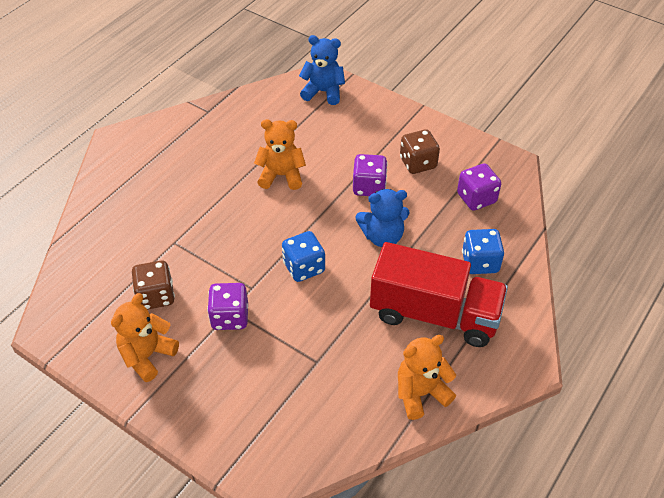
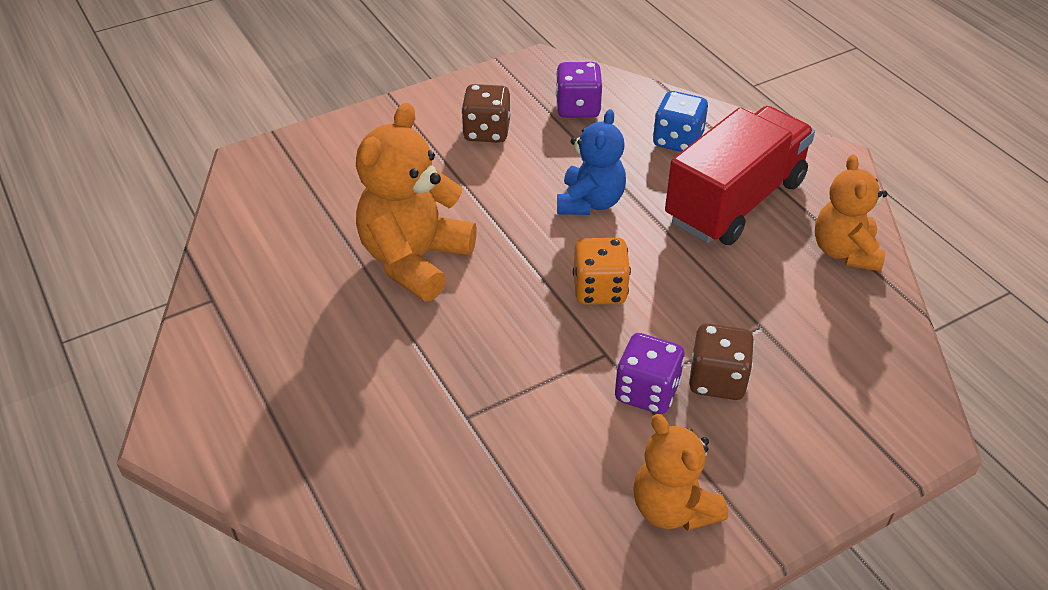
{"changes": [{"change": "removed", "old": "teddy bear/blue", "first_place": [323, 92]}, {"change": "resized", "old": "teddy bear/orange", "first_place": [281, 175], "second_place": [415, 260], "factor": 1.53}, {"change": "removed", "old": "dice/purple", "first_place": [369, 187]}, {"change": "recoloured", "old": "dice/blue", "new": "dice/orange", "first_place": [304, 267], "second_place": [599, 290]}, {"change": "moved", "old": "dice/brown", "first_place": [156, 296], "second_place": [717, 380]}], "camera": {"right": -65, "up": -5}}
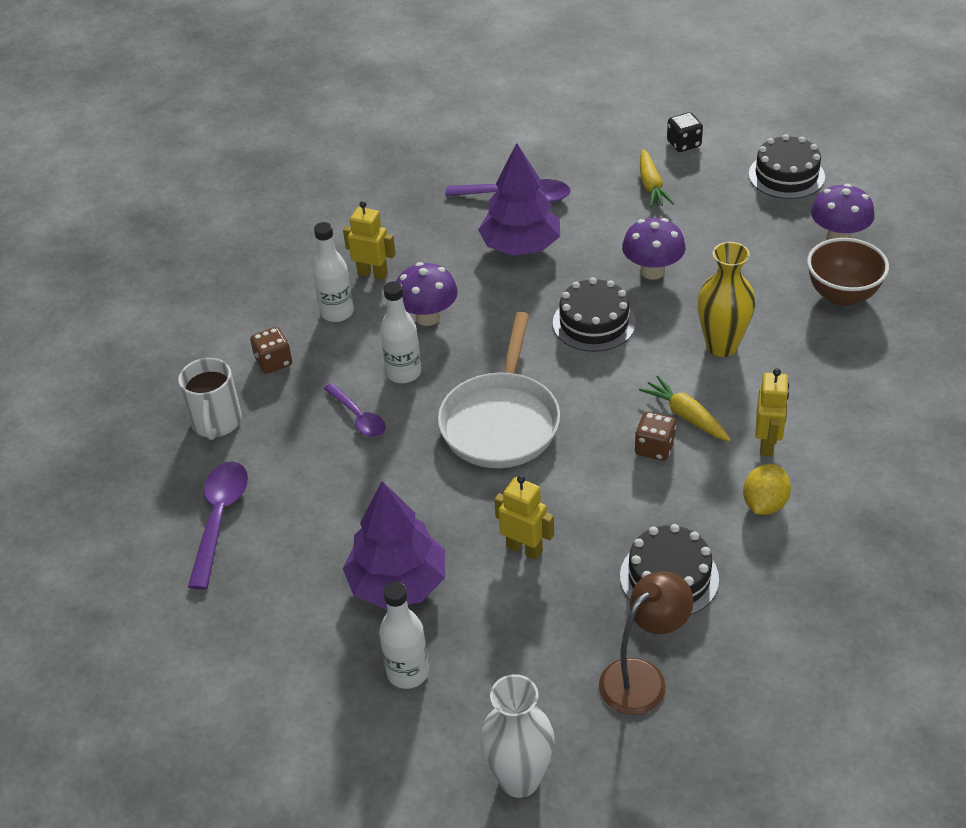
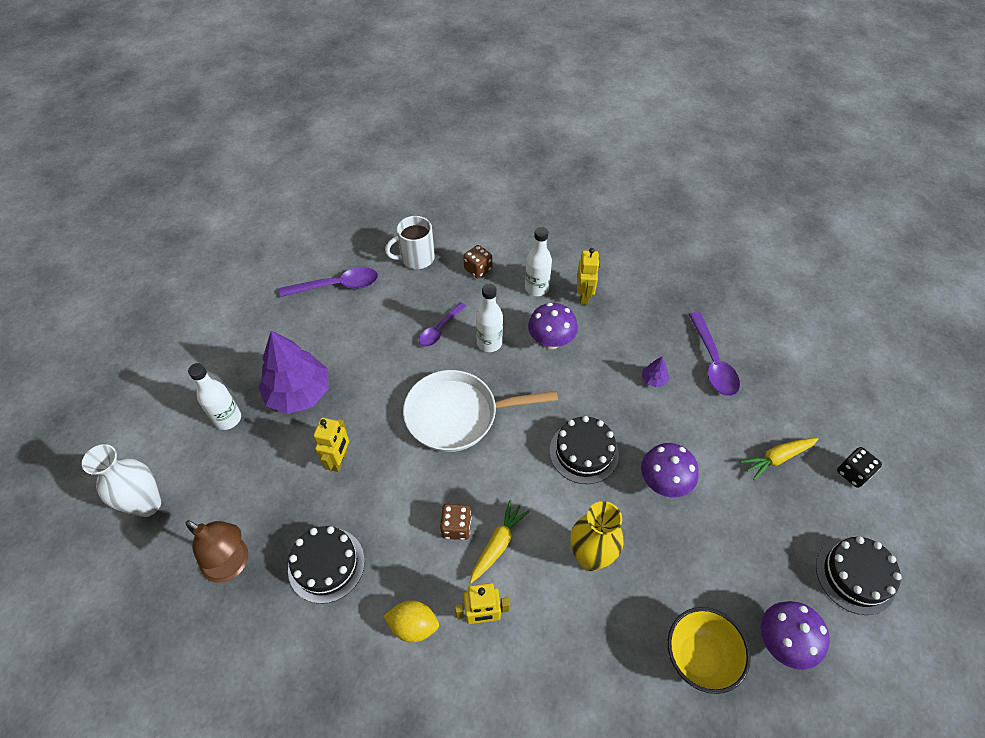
{"changes": [{"change": "resized", "old": "tree/purple", "first_place": [520, 246], "second_place": [653, 379], "factor": 0.4}, {"change": "recoloured", "old": "bowl/brown", "new": "bowl/yellow", "first_place": [842, 295], "second_place": [698, 657]}], "camera": {"right": 70, "up": 10}}
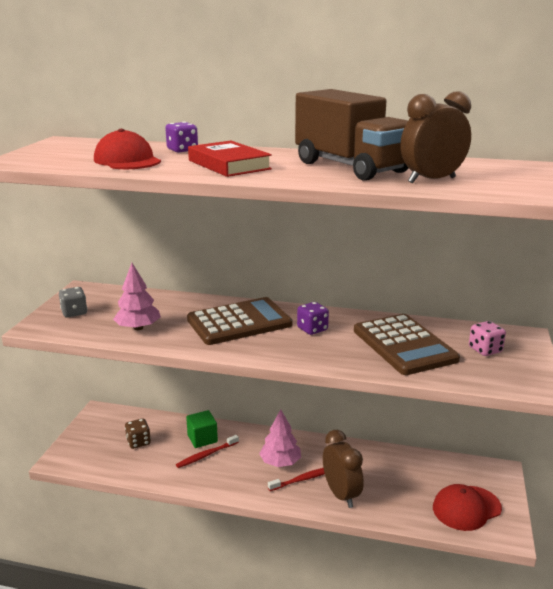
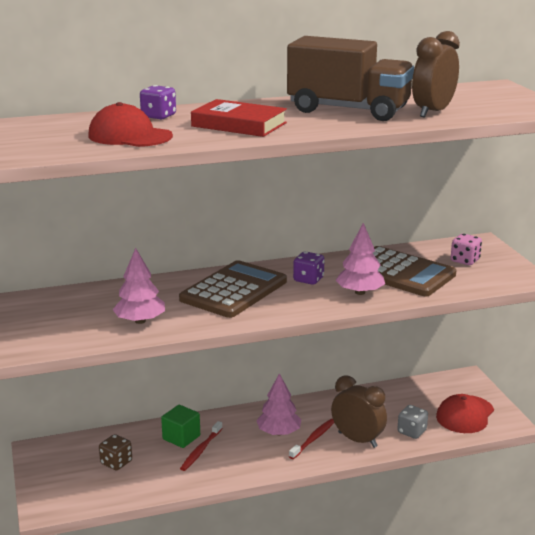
{"changes": [{"change": "moved", "old": "dice/grey", "first_place": [74, 312], "second_place": [411, 432]}, {"change": "added", "new": "tree/pink", "second_place": [360, 292]}], "camera": {"right": -30, "up": 0}}
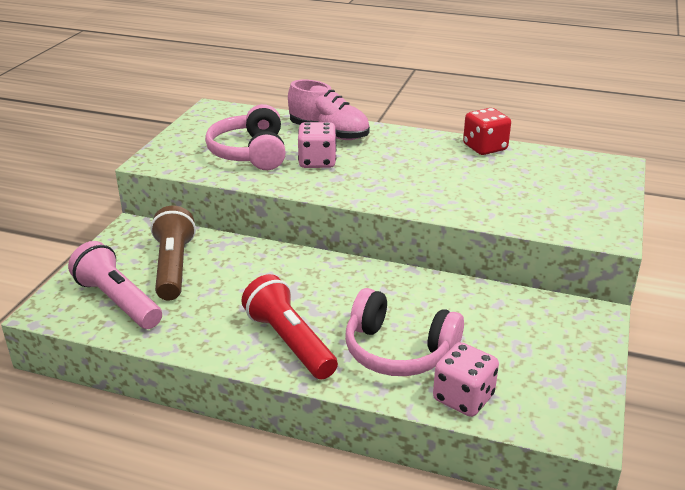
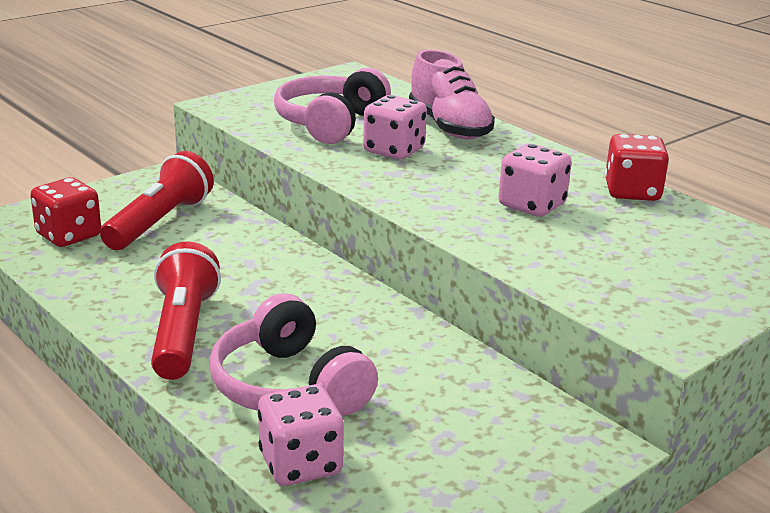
{"changes": [{"change": "recoloured", "old": "flashlight/brown", "new": "flashlight/red", "first_place": [173, 267], "second_place": [159, 222]}, {"change": "replaced", "old": "flashlight/pink", "new": "dice/red", "first_place": [118, 301], "second_place": [69, 235]}, {"change": "added", "new": "dice/pink", "second_place": [532, 205]}], "camera": {"right": 30, "up": -5}}
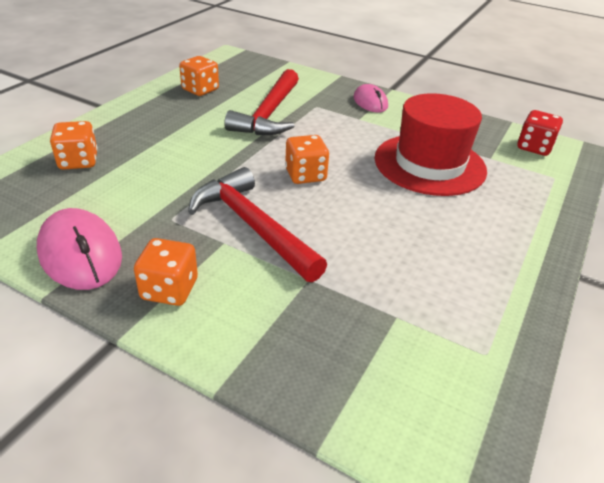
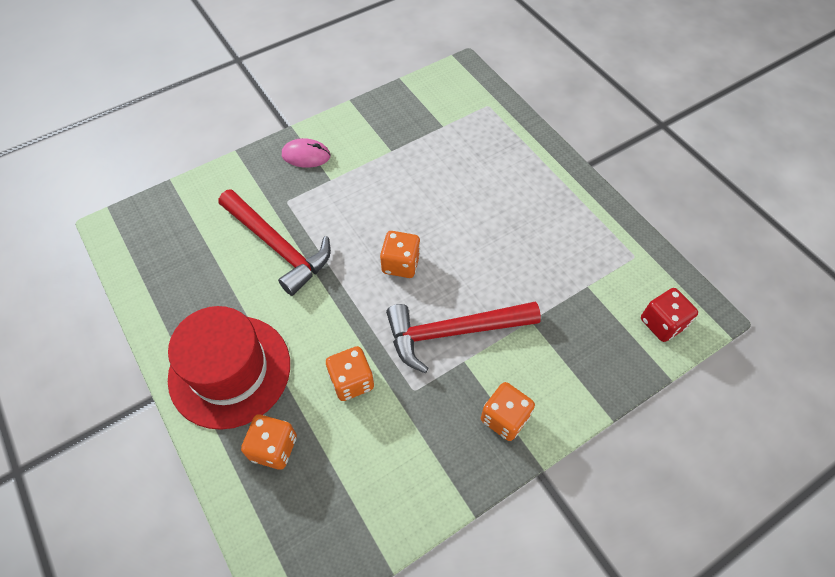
{"changes": [{"change": "moved", "old": "dice/orange", "first_place": [200, 90], "second_place": [352, 381]}, {"change": "moved", "old": "hat/red", "first_place": [429, 164], "second_place": [230, 370]}, {"change": "moved", "old": "dice/red", "first_place": [534, 147], "second_place": [662, 323]}, {"change": "removed", "old": "mouse/pink", "first_place": [80, 254]}], "camera": {"right": -60, "up": 20}}
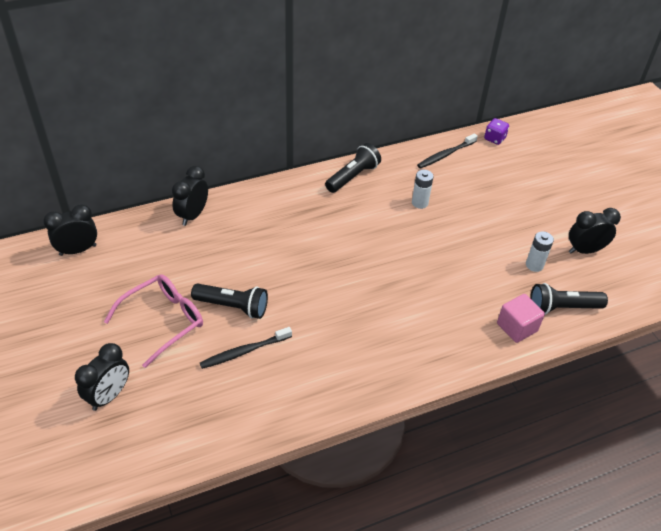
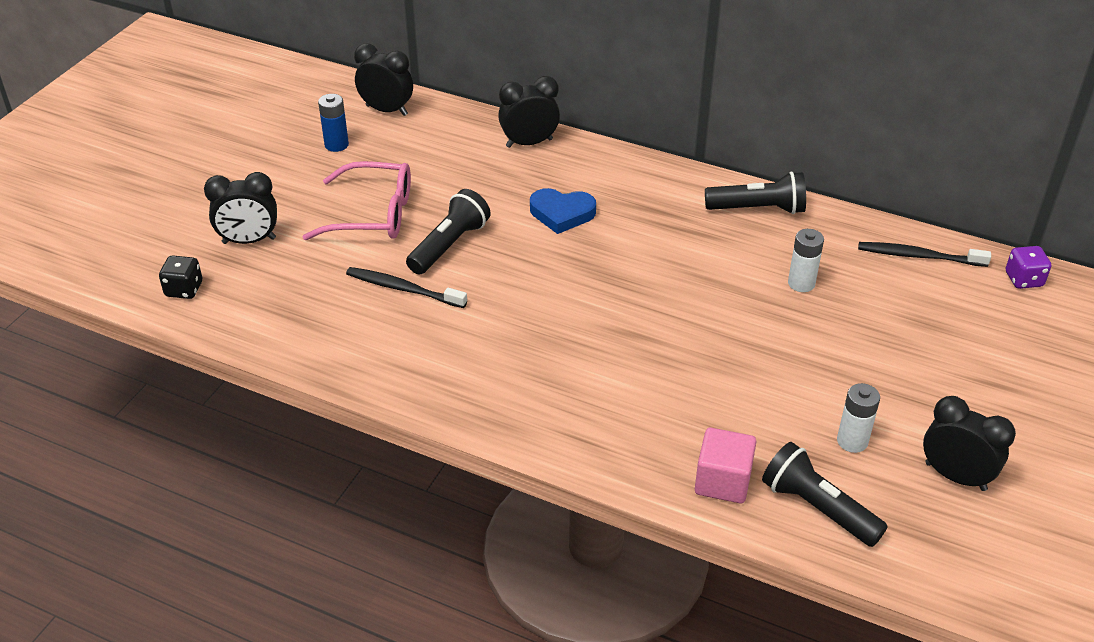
{"changes": [{"change": "turned", "old": "flashlight/black", "first_place": [233, 306], "second_place": [449, 245], "degrees": -120}, {"change": "added", "new": "battery/blue", "second_place": [336, 145]}, {"change": "added", "new": "heart/blue", "second_place": [562, 213]}, {"change": "added", "new": "dice/black", "second_place": [184, 289]}], "camera": {"right": 50, "up": -5}}
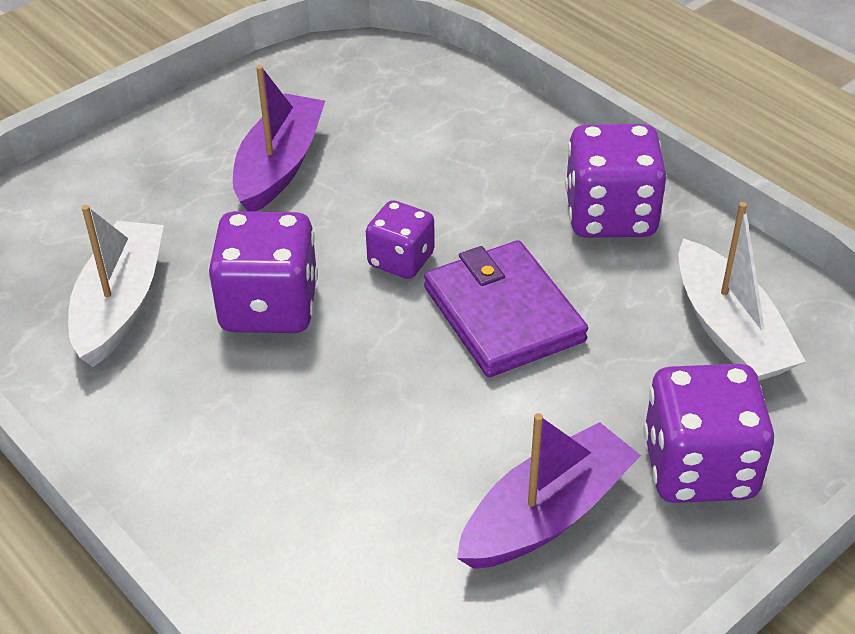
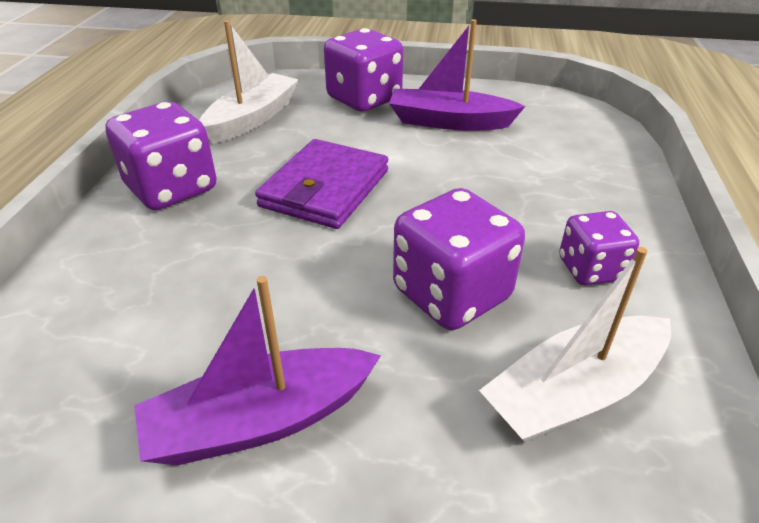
{"changes": [{"change": "moved", "old": "dice/purple", "first_place": [401, 260], "second_place": [590, 269]}], "camera": {"right": -130, "up": -5}}
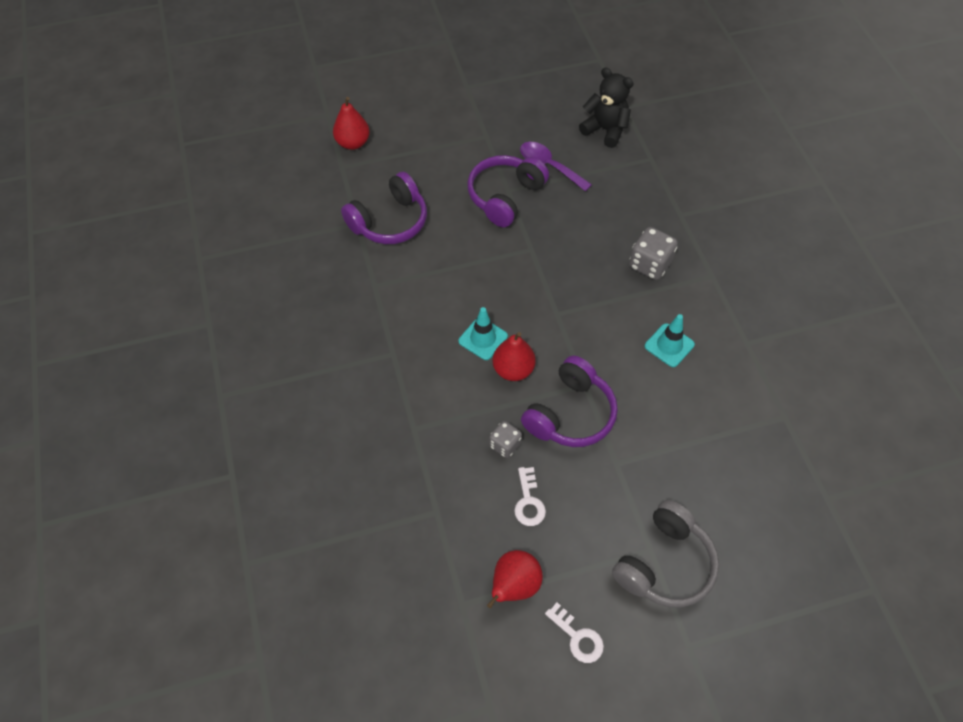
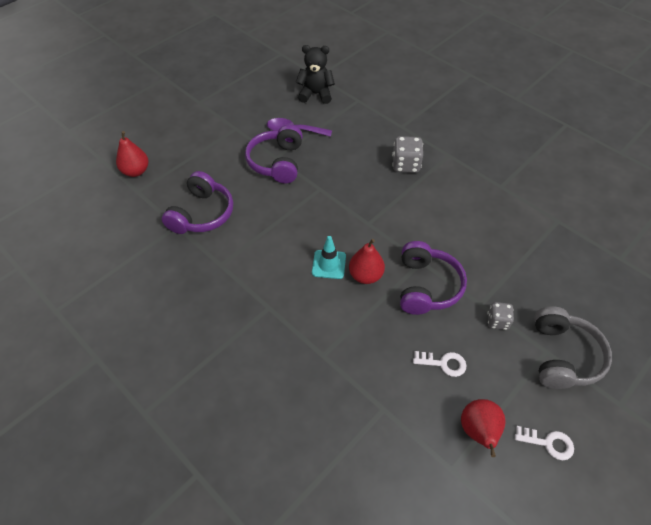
{"changes": [{"change": "removed", "old": "traffic cone/turquoise", "first_place": [669, 345]}, {"change": "moved", "old": "dice/grey", "first_place": [505, 445], "second_place": [497, 321]}, {"change": "turned", "old": "key/white", "first_place": [528, 501], "second_place": [443, 363], "degrees": -45}], "camera": {"right": -30, "up": -5}}
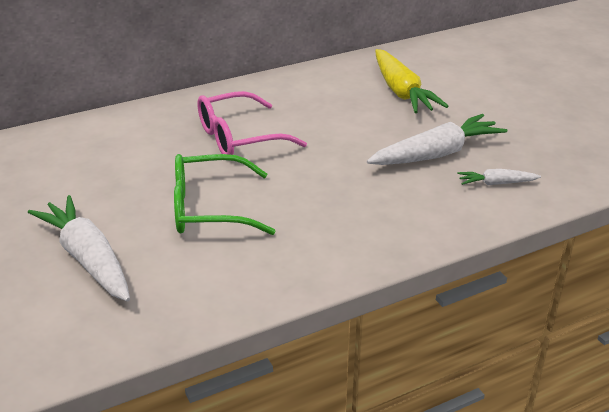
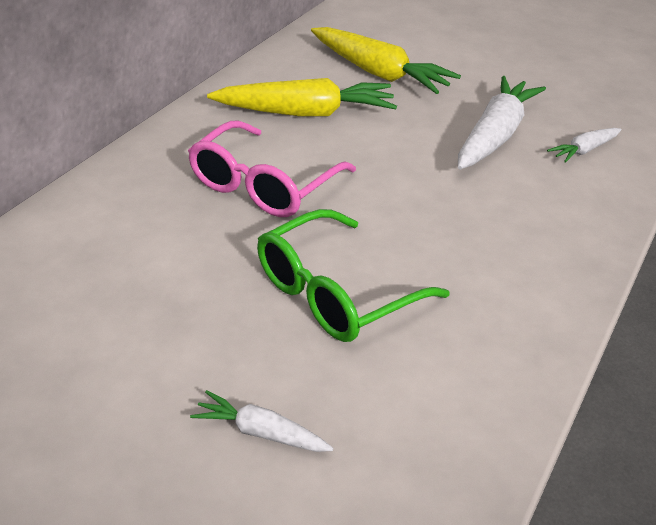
{"changes": [{"change": "resized", "old": "carrot/white", "first_place": [88, 259], "second_place": [261, 432], "factor": 0.5}, {"change": "added", "new": "carrot/yellow", "second_place": [306, 113]}], "camera": {"right": -35, "up": 5}}
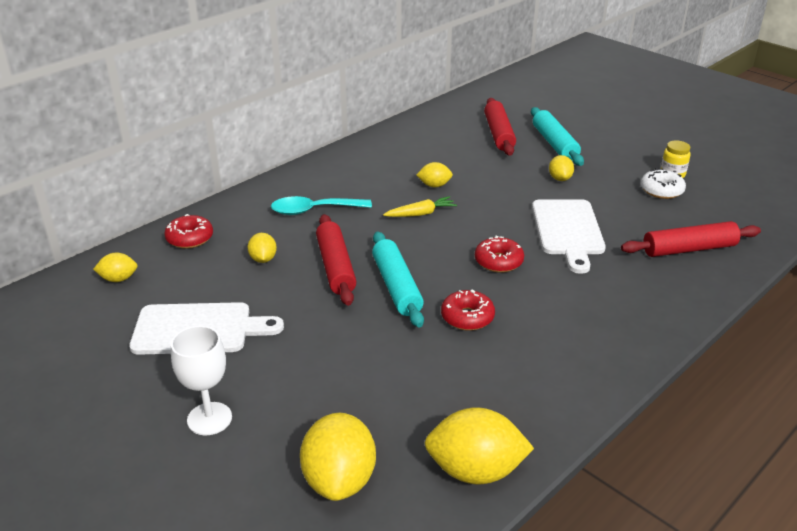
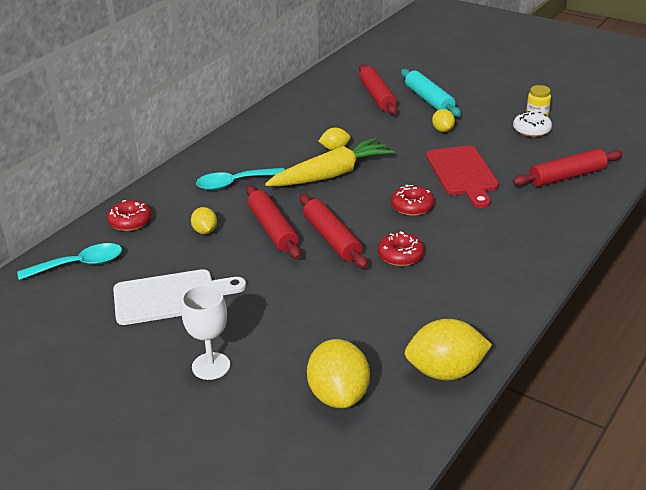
{"changes": [{"change": "resized", "old": "carrot/yellow", "first_place": [421, 214], "second_place": [331, 175], "factor": 2.05}, {"change": "recoloured", "old": "cutting board/white", "new": "cutting board/red", "first_place": [568, 231], "second_place": [462, 174]}, {"change": "recoloured", "old": "rolling pin/turquoise", "new": "rolling pin/red", "first_place": [396, 286], "second_place": [332, 239]}, {"change": "replaced", "old": "lemon/yellow", "new": "spoon/turquoise", "first_place": [118, 279], "second_place": [79, 265]}], "camera": {"right": -10, "up": 0}}
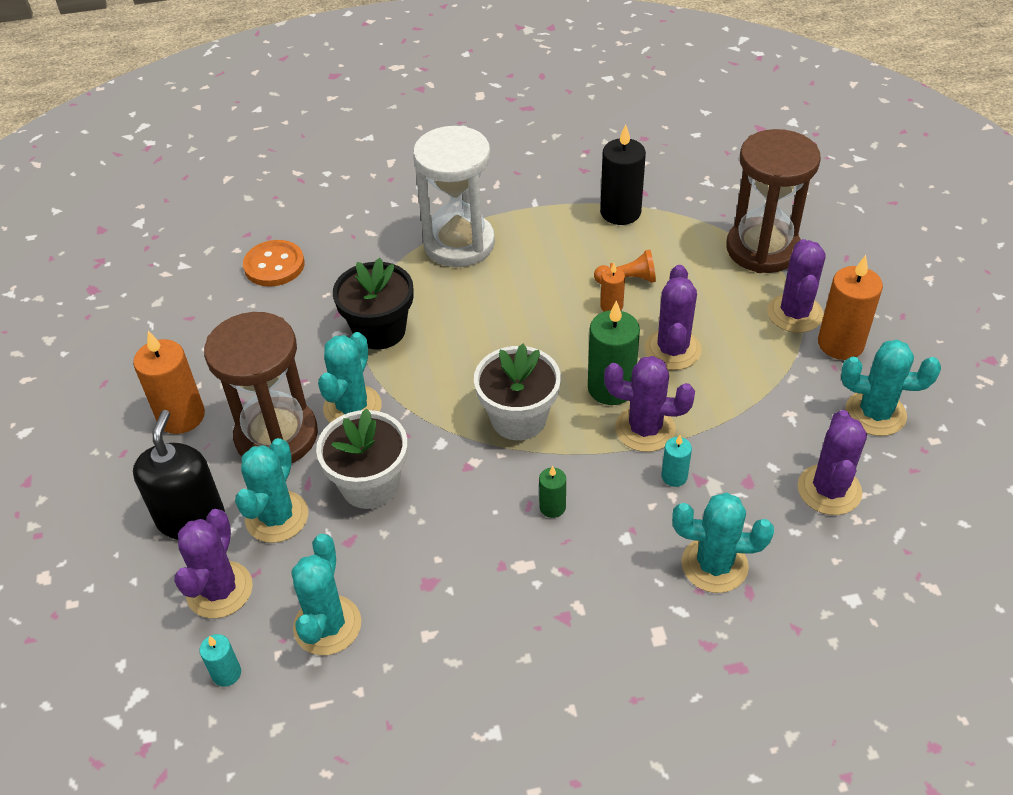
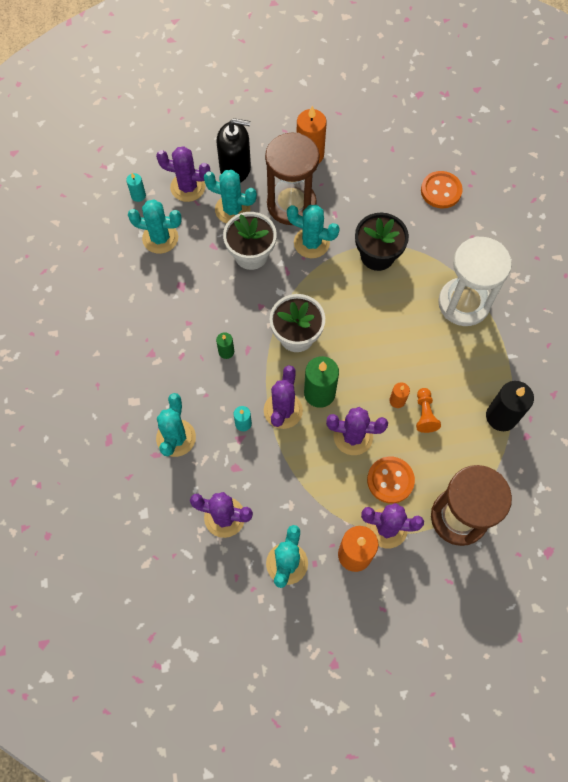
{"changes": [{"change": "added", "new": "button/orange", "second_place": [390, 480]}], "camera": {"right": 90, "up": 20}}
